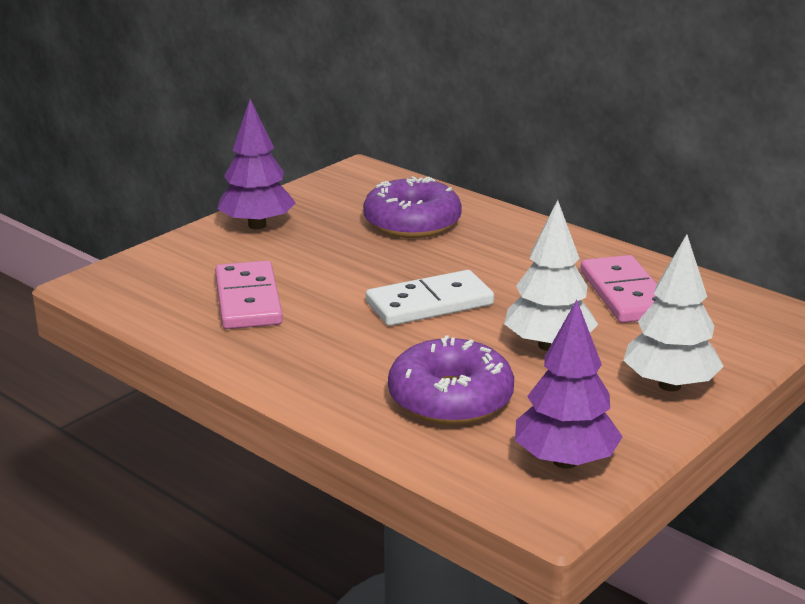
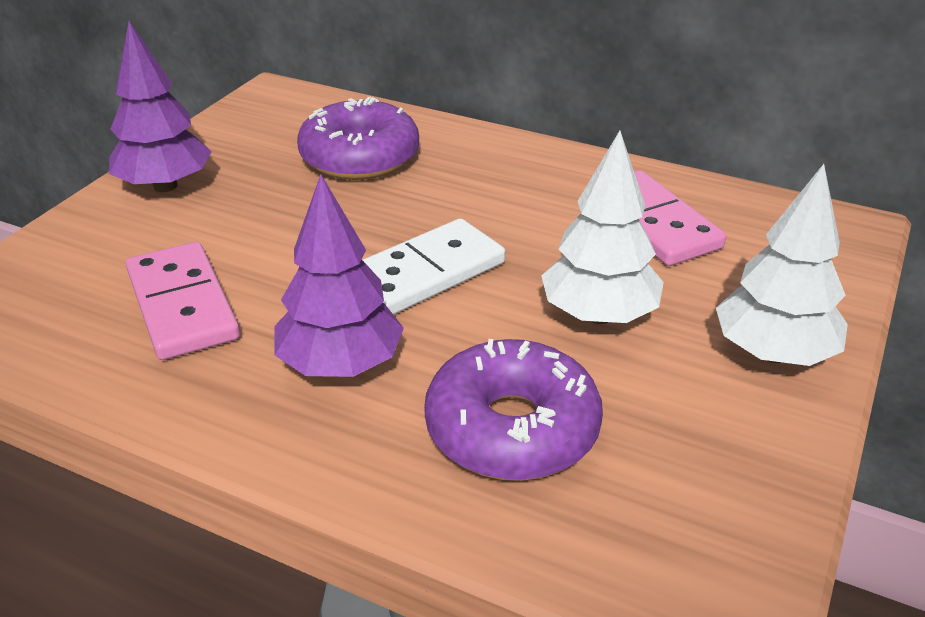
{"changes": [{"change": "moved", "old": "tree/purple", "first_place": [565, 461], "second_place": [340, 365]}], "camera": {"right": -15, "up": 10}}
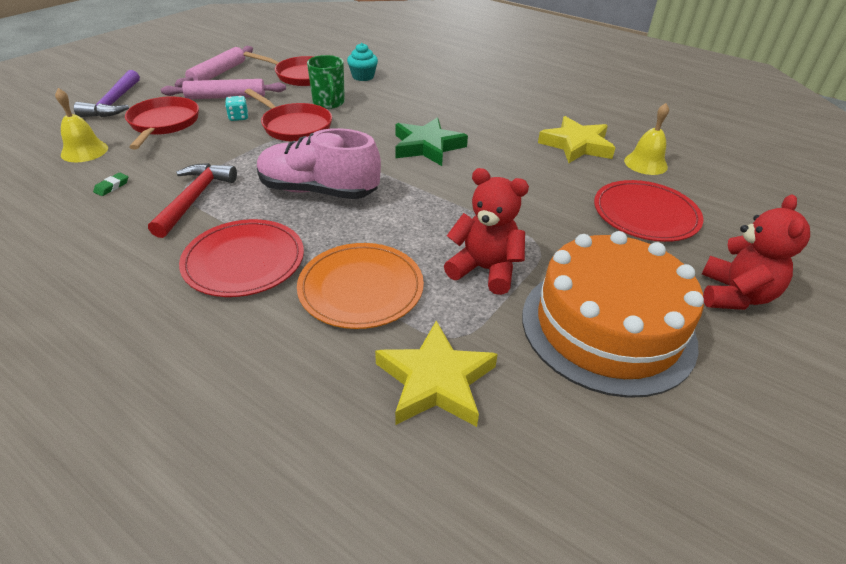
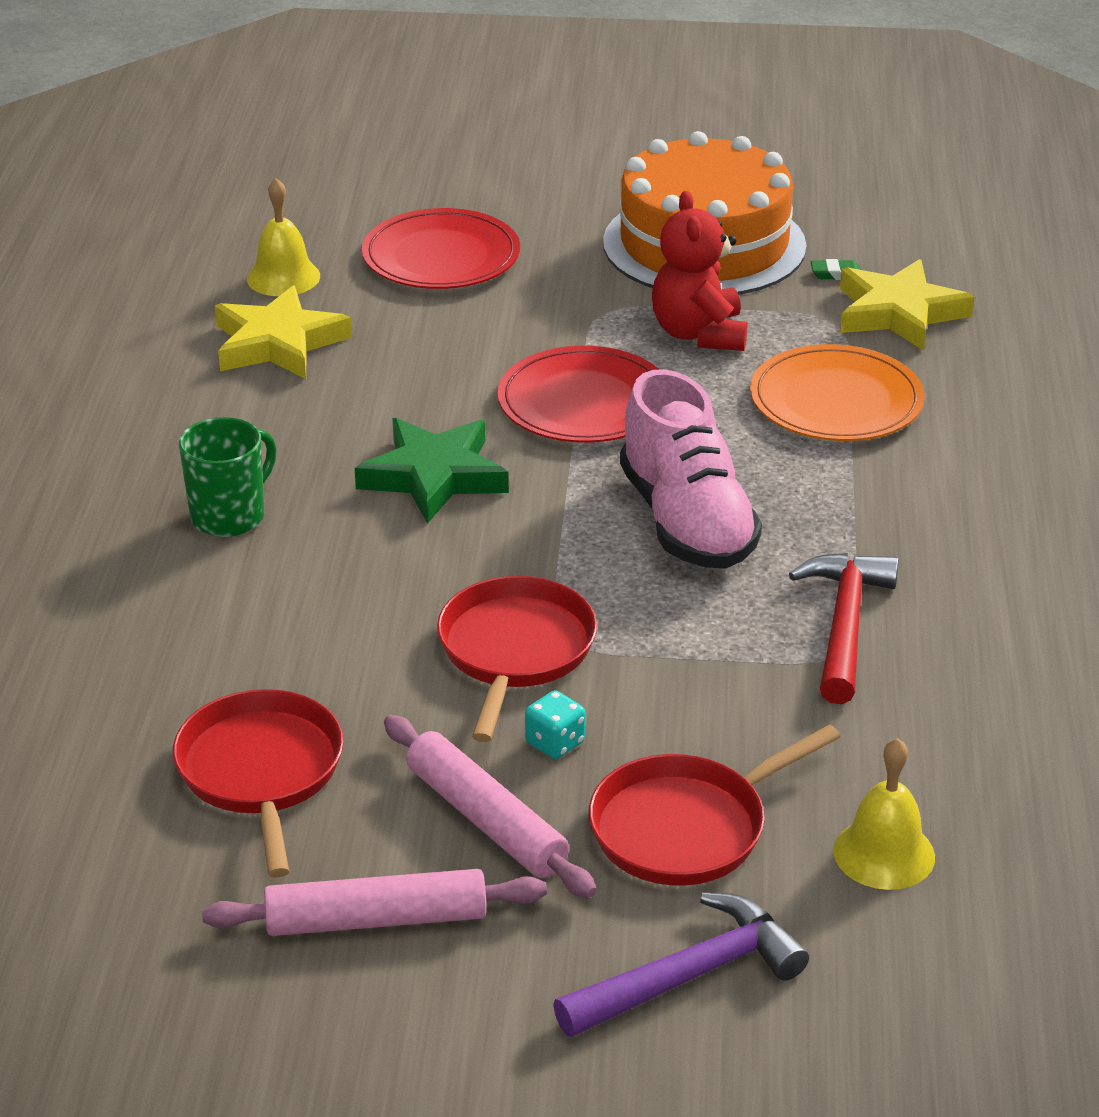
{"changes": [{"change": "removed", "old": "cupcake/turquoise", "first_place": [363, 76]}, {"change": "moved", "old": "mug/green", "first_place": [329, 103], "second_place": [230, 516]}, {"change": "turned", "old": "hammer/red", "first_place": [194, 199], "second_place": [844, 625], "degrees": 120}, {"change": "moved", "old": "eraser/green", "first_place": [112, 187], "second_place": [836, 274]}, {"change": "removed", "old": "teddy bear/red", "first_place": [734, 295]}, {"change": "moved", "old": "plate/red", "first_place": [244, 261], "second_place": [584, 402]}], "camera": {"right": -120, "up": -5}}
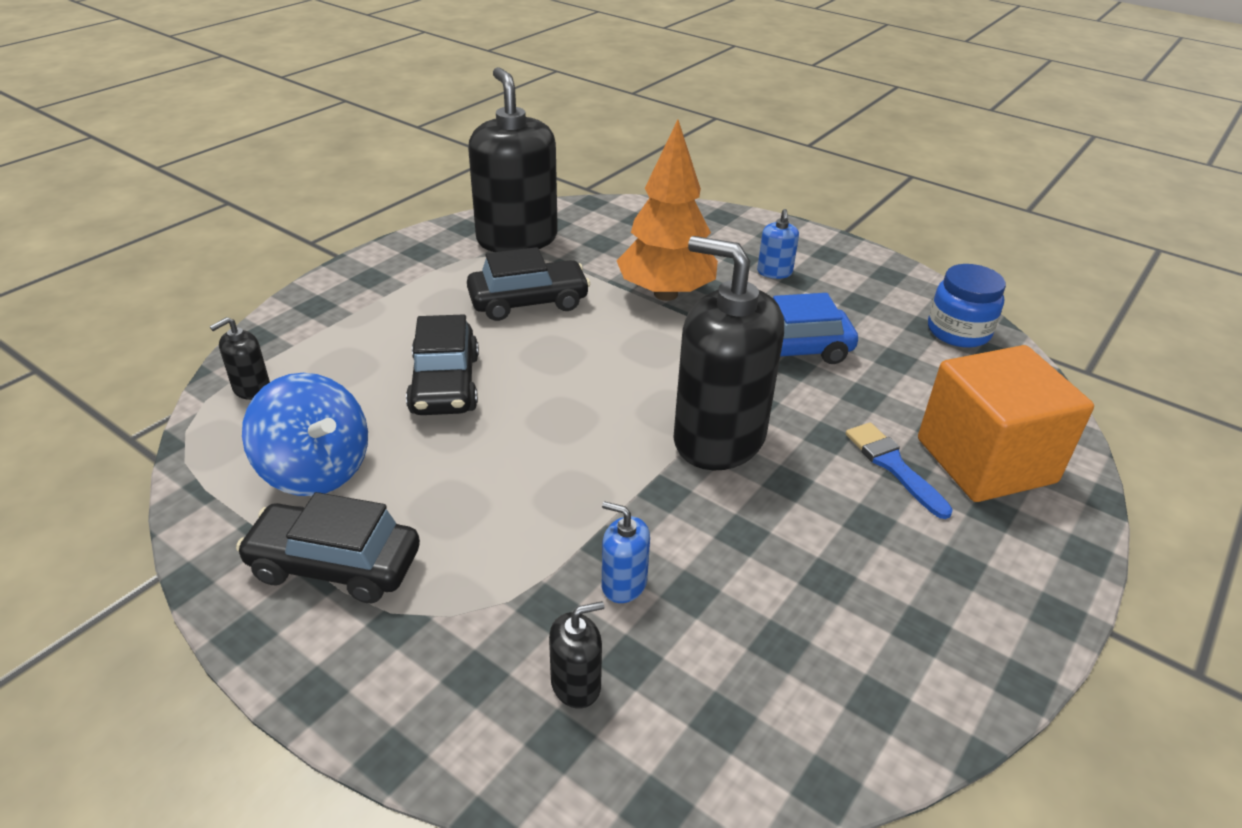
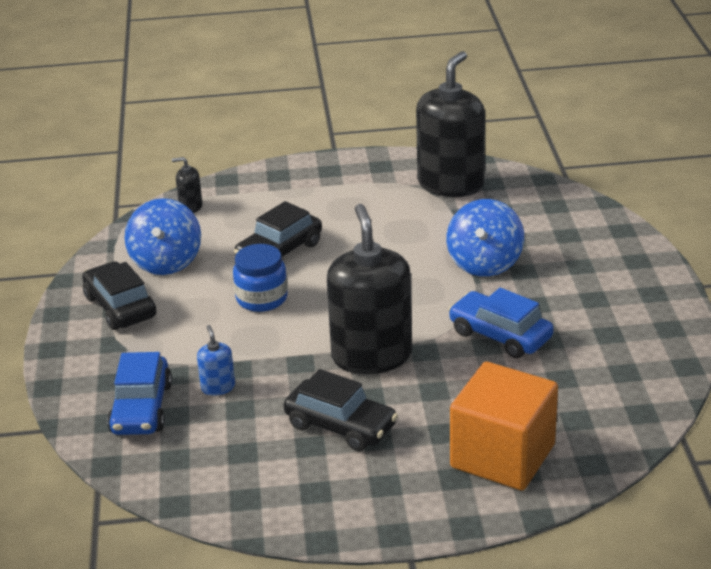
{"changes": [{"change": "replaced", "old": "tree/orange", "new": "spinning top/blue", "first_place": [666, 294], "second_place": [484, 263]}, {"change": "removed", "old": "soap dispenser/blue", "first_place": [774, 272]}, {"change": "moved", "old": "car/black", "first_place": [528, 302], "second_place": [340, 426]}, {"change": "moved", "old": "jar/blue", "first_place": [958, 332], "second_place": [261, 298]}, {"change": "removed", "old": "brush/blue", "first_place": [893, 466]}, {"change": "replaced", "old": "soap dispenser/black", "new": "car/blue", "first_place": [576, 684], "second_place": [141, 408]}], "camera": {"right": 50, "up": -5}}
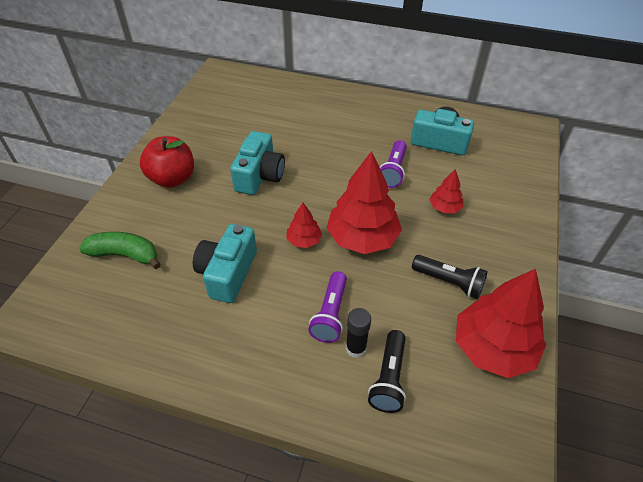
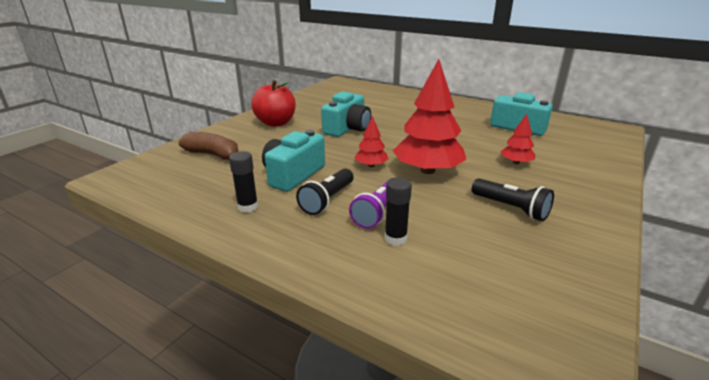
{"changes": [{"change": "removed", "old": "flashlight/purple", "first_place": [393, 171]}, {"change": "recoloured", "old": "banana/green", "new": "banana/brown", "first_place": [125, 255], "second_place": [213, 155]}, {"change": "removed", "old": "tree/red", "first_place": [493, 348]}, {"change": "moved", "old": "flashlight/black", "first_place": [389, 378], "second_place": [327, 200]}, {"change": "added", "new": "glue stick/black", "second_place": [248, 207]}], "camera": {"right": 15, "up": -20}}
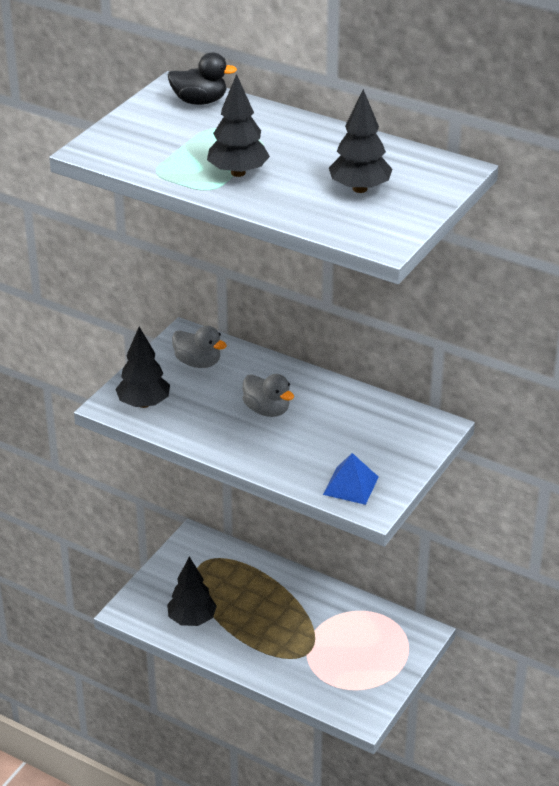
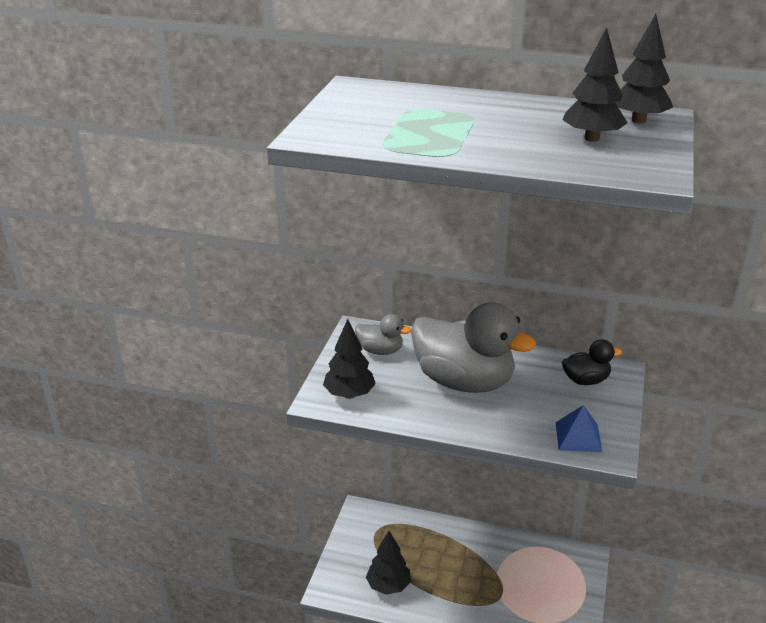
{"changes": [{"change": "moved", "old": "duck/black", "first_place": [200, 101], "second_place": [586, 380]}, {"change": "moved", "old": "tree/black", "first_place": [238, 173], "second_place": [638, 120]}, {"change": "resized", "old": "duck/grey", "first_place": [267, 410], "second_place": [464, 382], "factor": 2.11}], "camera": {"right": -15, "up": -5}}
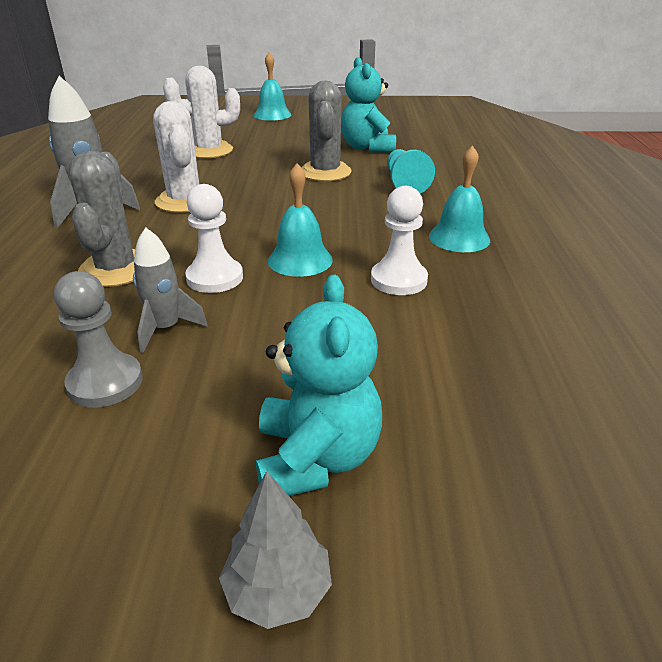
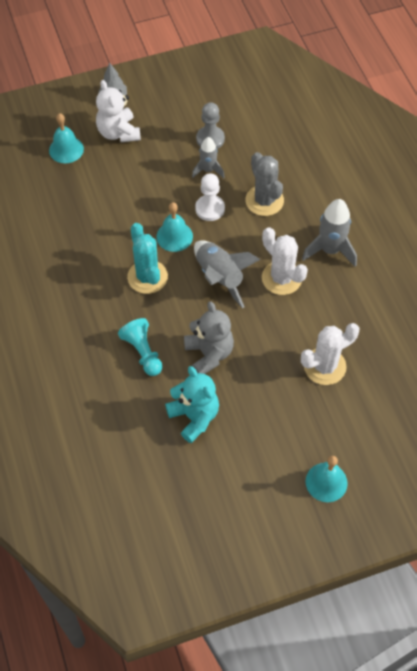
{"changes": [{"change": "replaced", "old": "cactus/grey", "new": "teddy bear/grey", "first_place": [325, 172], "second_place": [209, 354]}, {"change": "moved", "old": "bell/turquoise", "first_place": [459, 238], "second_place": [66, 149]}, {"change": "removed", "old": "pawn/white", "first_place": [398, 280]}, {"change": "recoloured", "old": "teddy bear/turquoise", "new": "teddy bear/white", "first_place": [316, 458], "second_place": [118, 133]}, {"change": "added", "new": "cactus/turquoise", "second_place": [147, 277]}, {"change": "added", "new": "rocket/grey", "second_place": [219, 277]}], "camera": {"right": 160, "up": 25}}
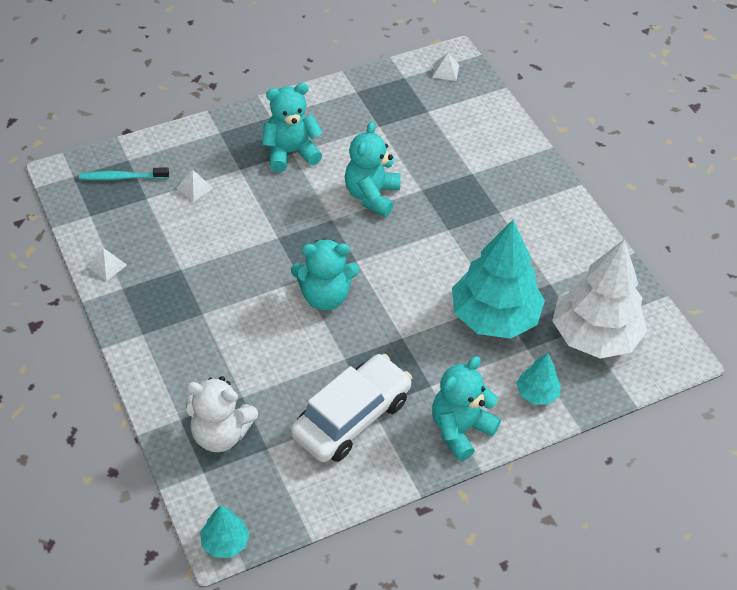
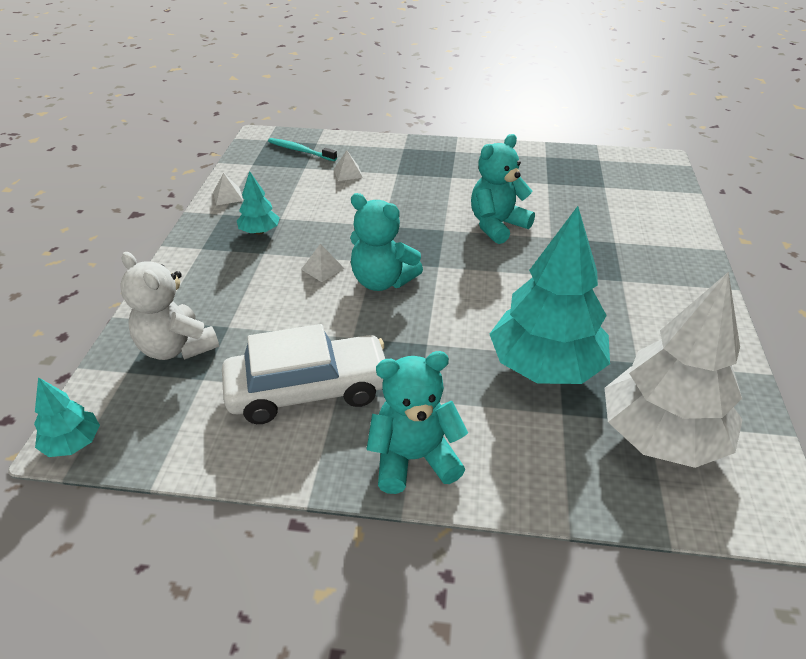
{"changes": [{"change": "moved", "old": "pyramid/white", "first_place": [445, 71], "second_place": [322, 269]}, {"change": "removed", "old": "teddy bear/turquoise", "first_place": [290, 153]}, {"change": "moved", "old": "tree/turquoise", "first_place": [537, 393], "second_place": [260, 231]}], "camera": {"right": 35, "up": -10}}
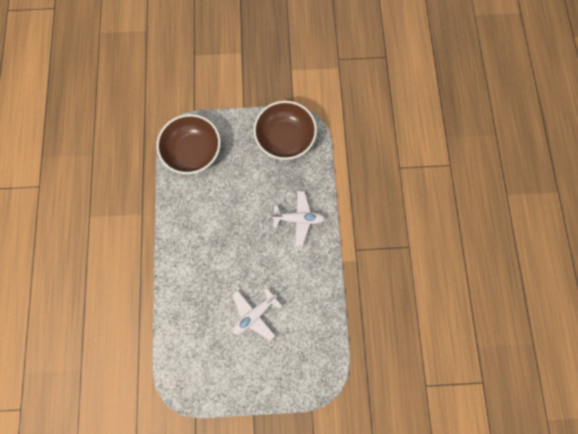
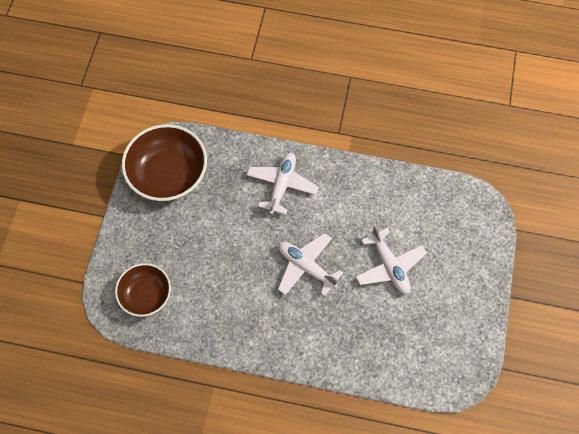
{"changes": [{"change": "resized", "old": "bowl/brown", "first_place": [193, 152], "second_place": [146, 295], "factor": 0.62}, {"change": "added", "new": "plane/white", "second_place": [306, 267]}], "camera": {"right": -75, "up": -10}}
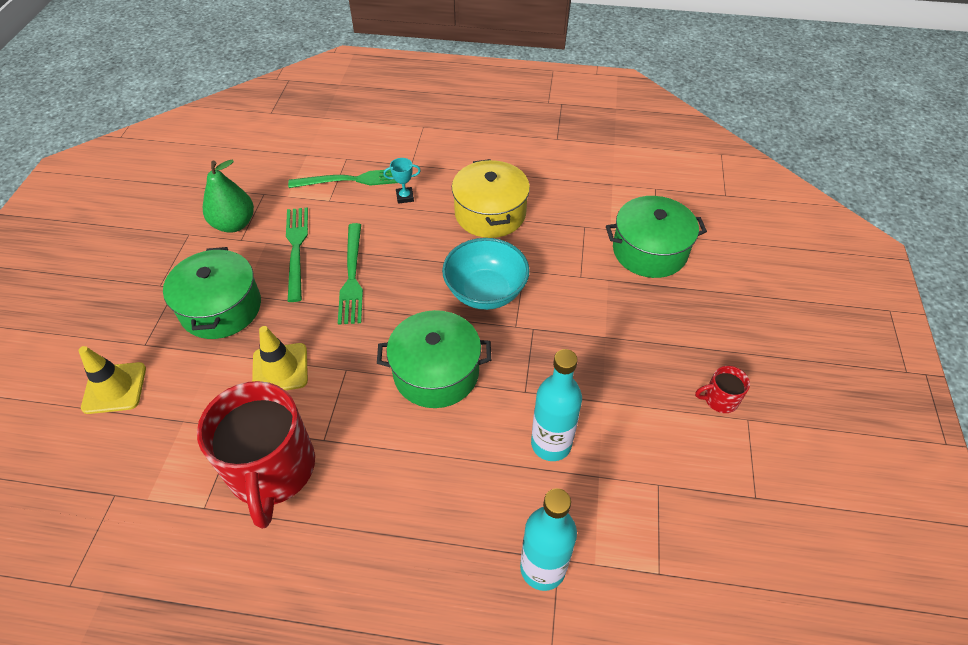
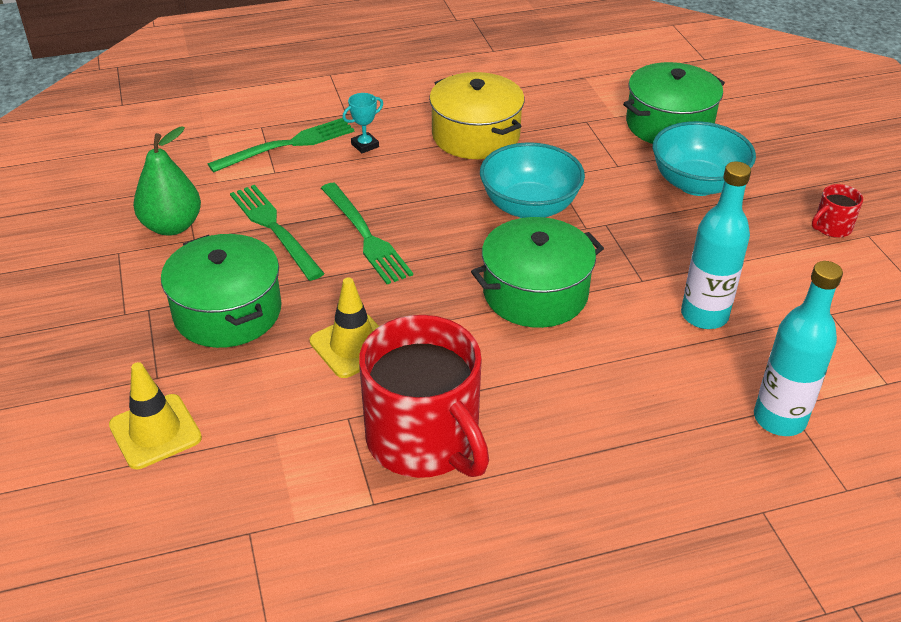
{"changes": [{"change": "added", "new": "bowl/turquoise", "second_place": [697, 184]}], "camera": {"right": -25, "up": -10}}
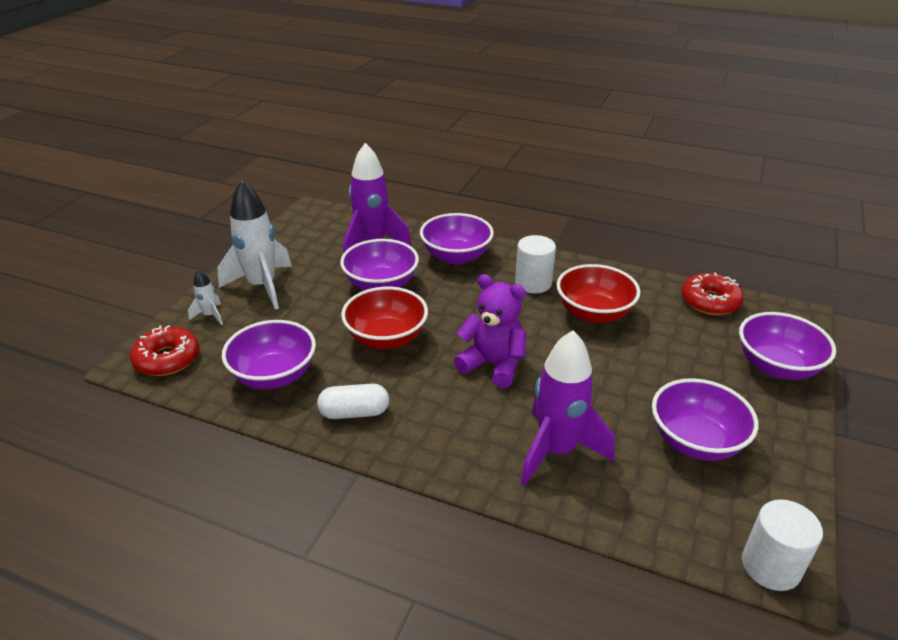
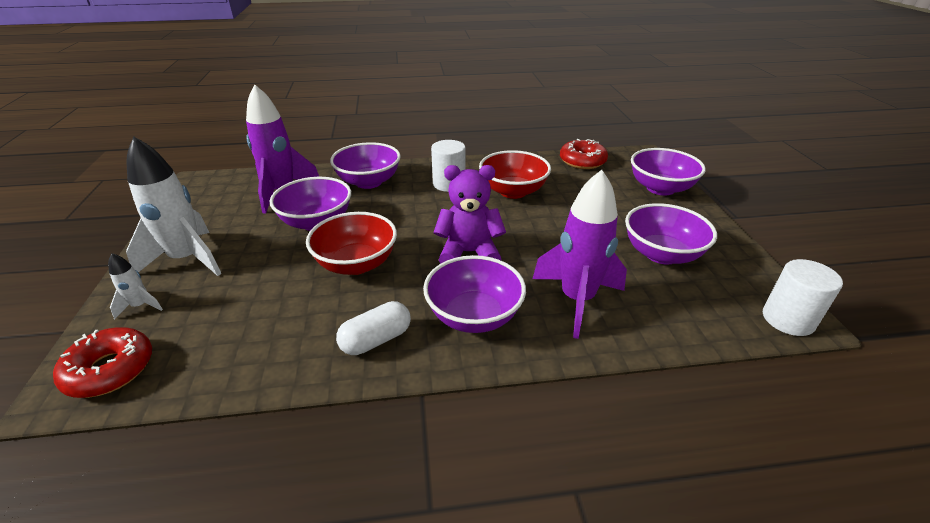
{"changes": [{"change": "moved", "old": "bowl/purple", "first_place": [274, 375], "second_place": [474, 316]}], "camera": {"right": -30, "up": 0}}
